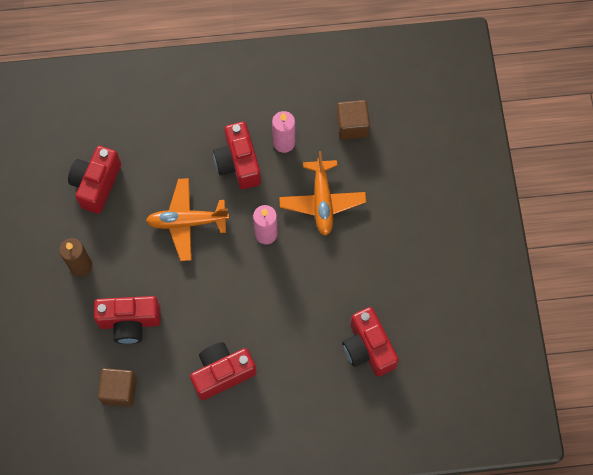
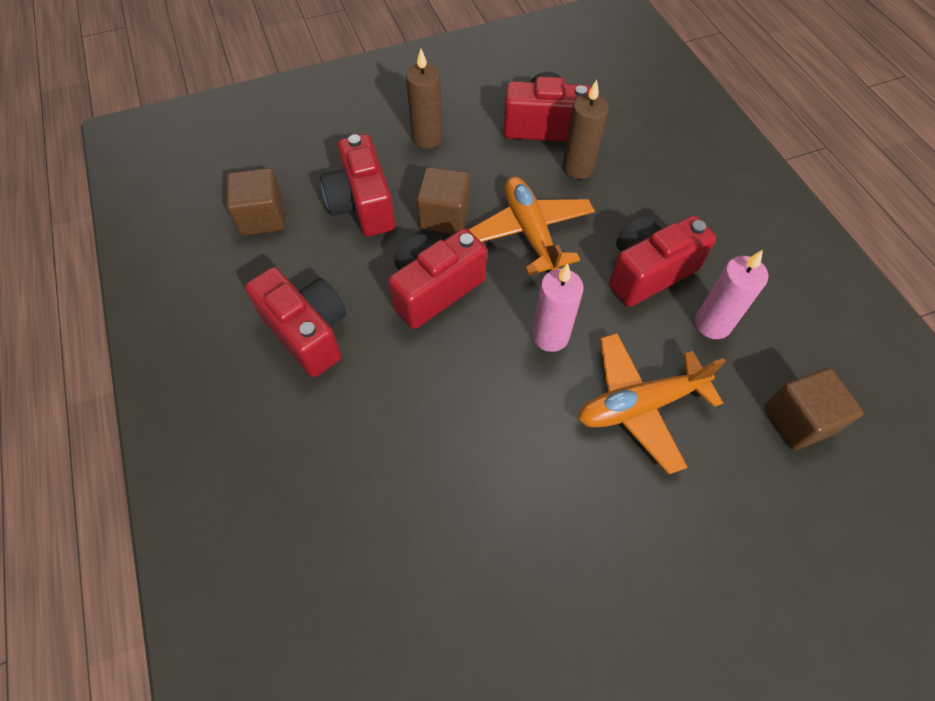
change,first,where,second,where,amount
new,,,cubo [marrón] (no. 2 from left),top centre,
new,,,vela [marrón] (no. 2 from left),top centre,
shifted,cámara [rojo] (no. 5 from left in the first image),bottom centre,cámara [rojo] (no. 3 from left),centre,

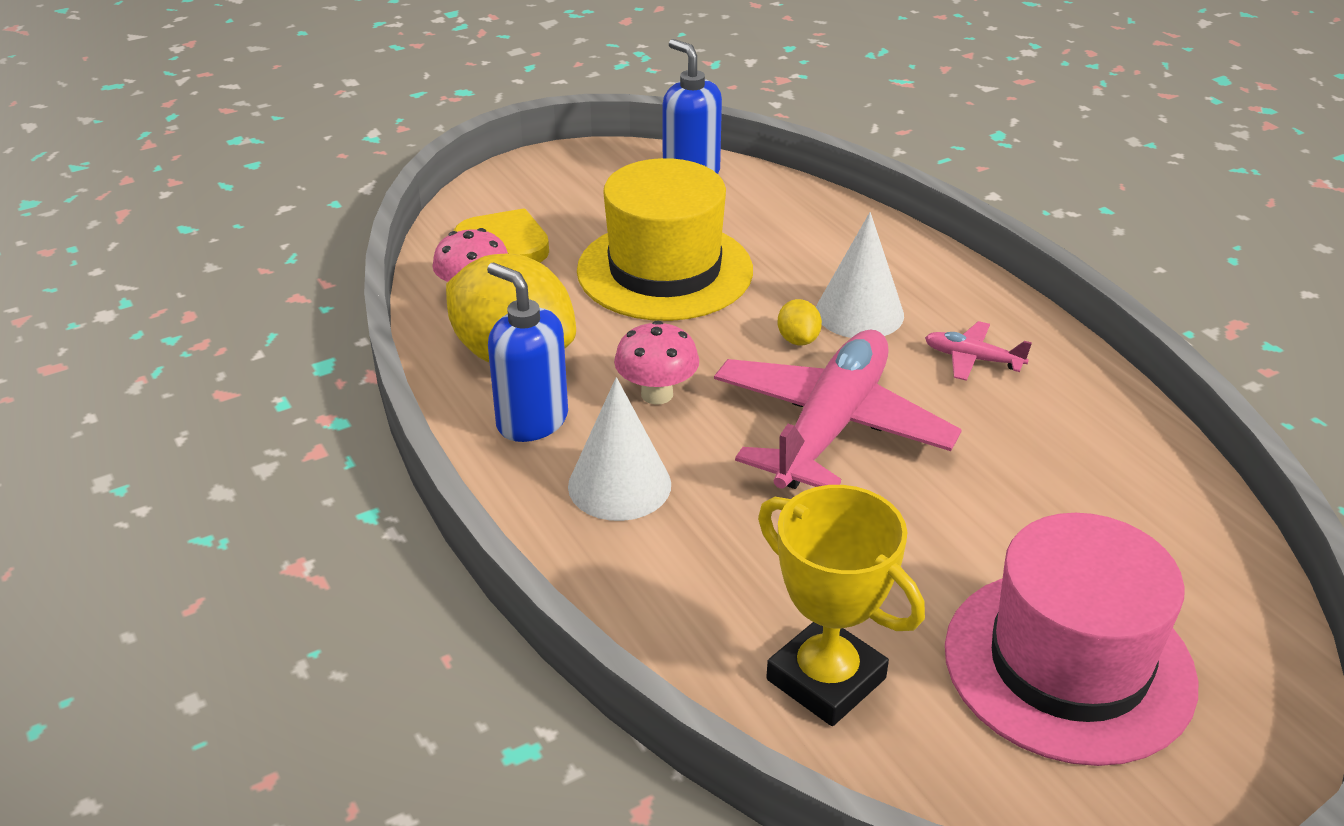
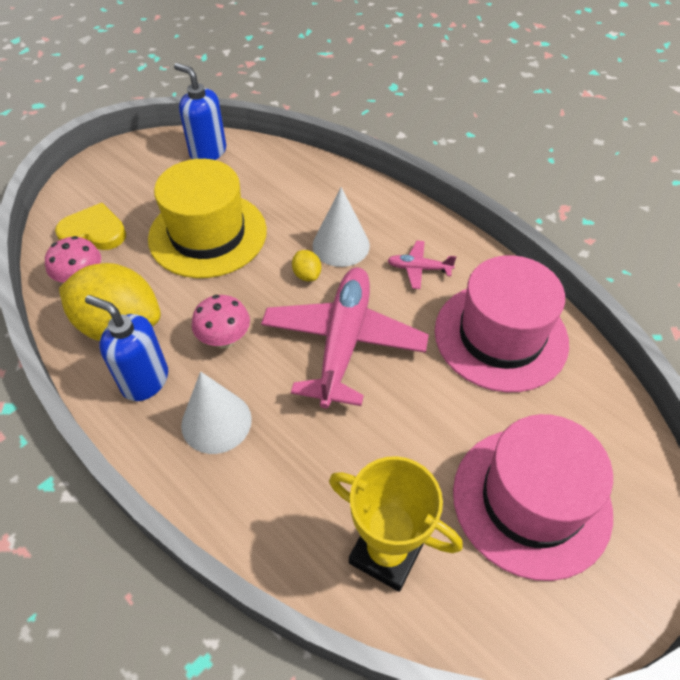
change,first,where,second,where,amount
new,,,sombrero [rosa] (no. 1 from left),middle right,

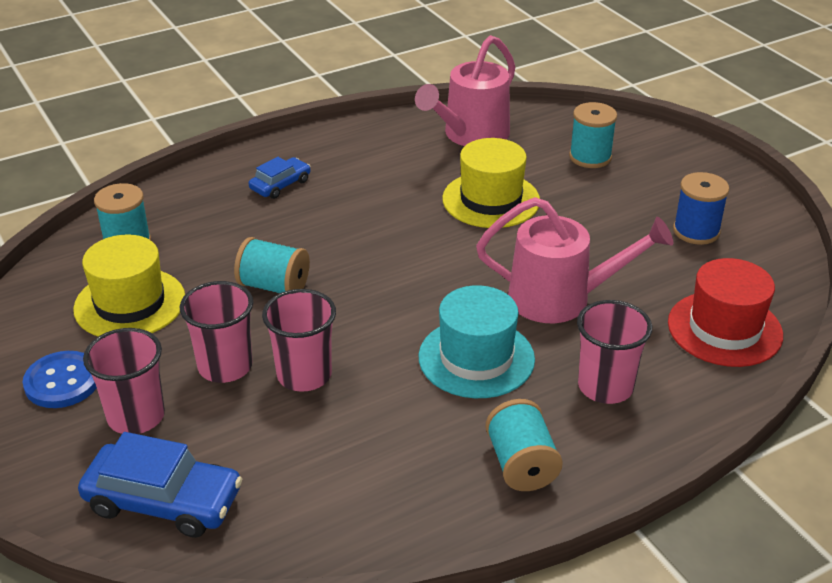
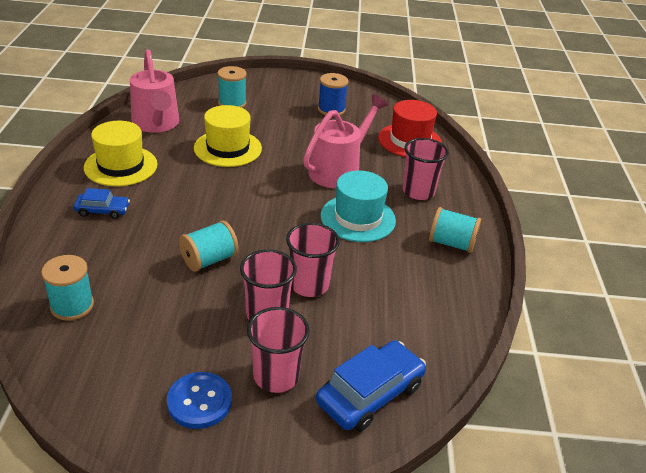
change,first,where,second,where,amount
shifted,sombrero [amarillo] (no. 1 from left),middle left,,top left,
rotated,coche [azul] (no. 2 from left in the first image),top centre,coche [azul] (no. 1 from left),middle left,105 degrees clockwise

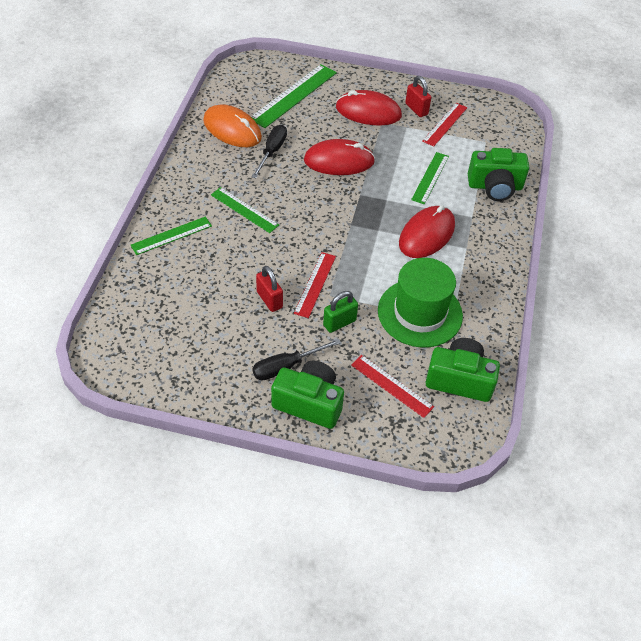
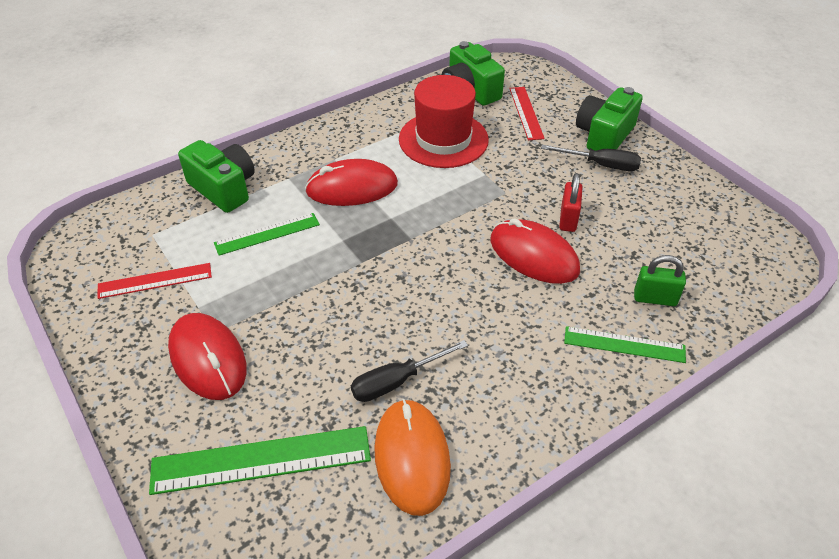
change,first,where,second,where,amount
gone,regla [verde] (no. 2 from left),top centre,,,
gone,regla [rojo] (no. 1 from left),centre,,,
gone,candado [rojo] (no. 2 from left),top centre,,,
shifted,ratón [rojo] (no. 1 from left in the first image),top centre,ratón [rojo] (no. 3 from left),centre,
shifted,candado [verde],centre,,middle right,
repainted,sombrero [verde],centre,sombrero [rojo],top centre,
rotated,cámara [verde] (no. 1 from left in the first image),centre,cámara [verde] (no. 3 from left),top right,60 degrees clockwise

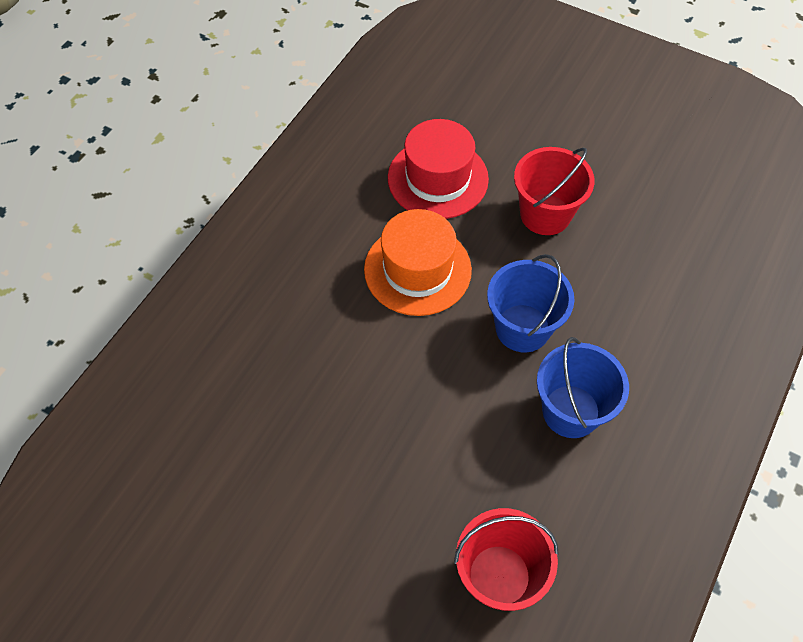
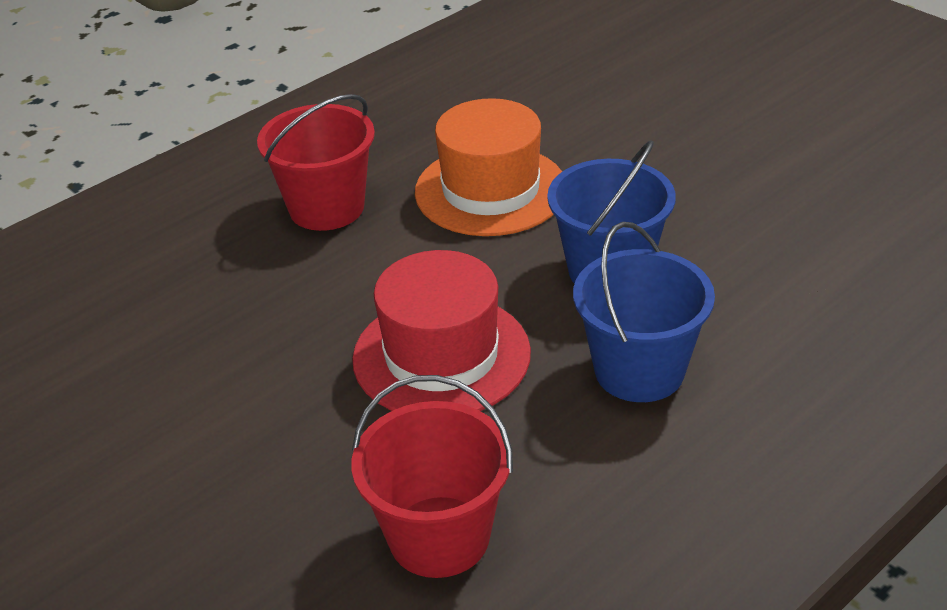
change,first,where,second,where,amount
shifted,sombrero [rojo],top centre,,centre,
shifted,balde [rojo] (no. 2 from left in the first image),top right,balde [rojo] (no. 1 from left),top centre,

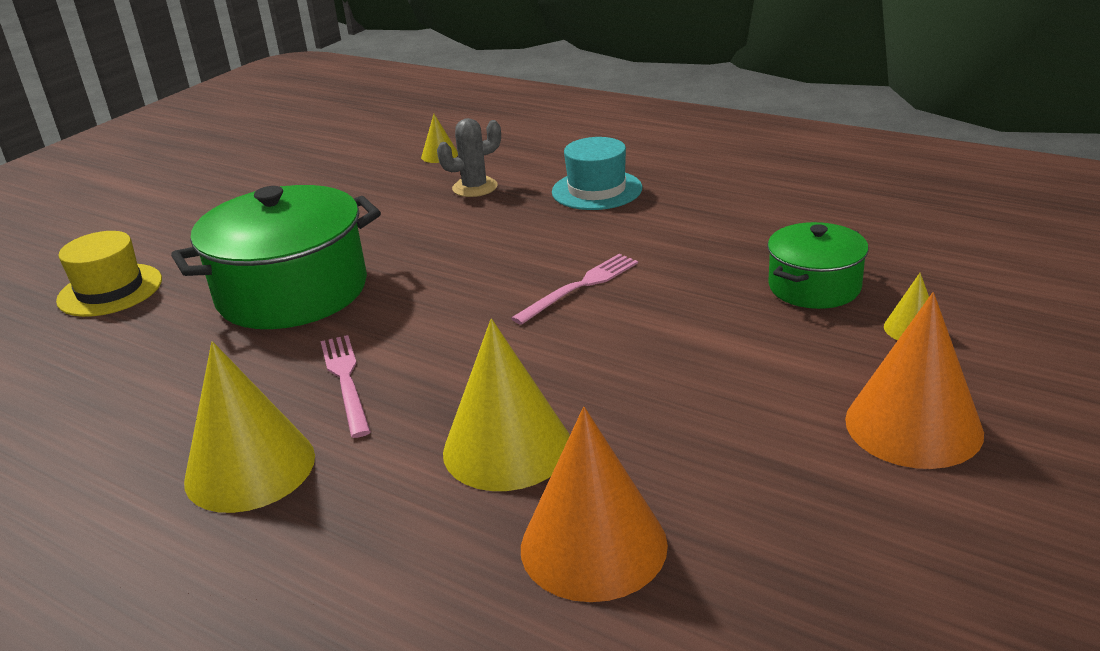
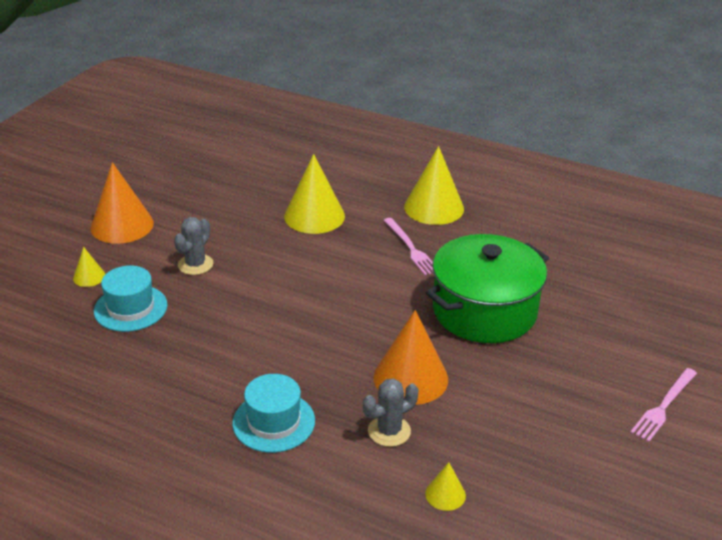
change,first,where,second,where,amount
gone,sombrero [amarillo],middle left,,,
new,,,cactus [gris] (no. 1 from left),middle left,
shifted,tenedor [rosa] (no. 2 from left),centre,,bottom right,
shifted,cono [naranja] (no. 1 from left in the first image),bottom centre,cono [naranja] (no. 2 from left),centre,
swapped,olla [verde] (no. 2 from left),middle right,sombrero [turquesa] (no. 1 from left),middle left,

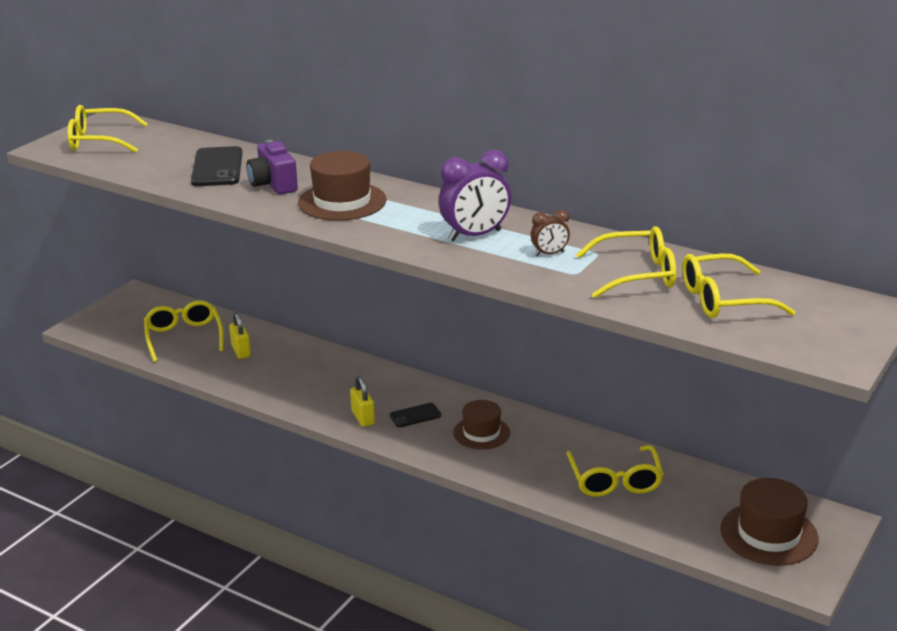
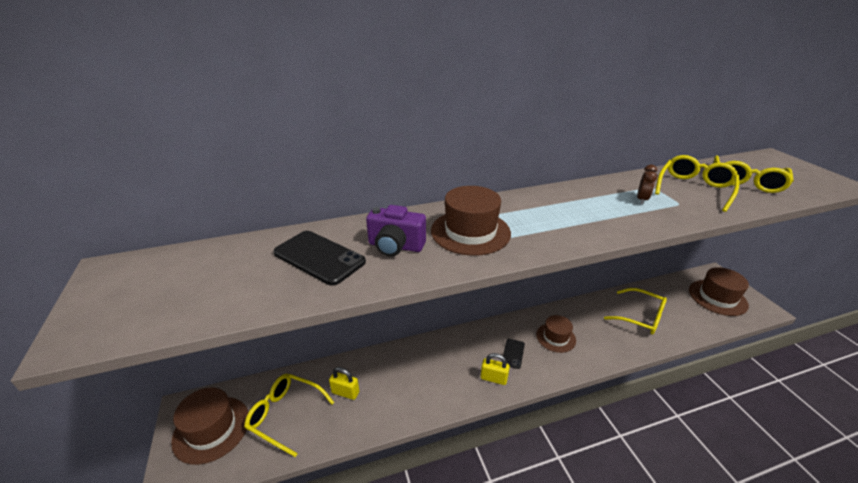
change,first,where,second,where,amount
gone,gafas [amarillo] (no. 1 from left),top left,,,
gone,despertador [morado],top centre,,,
new,,,sombrero [marrón] (no. 1 from left),bottom left,

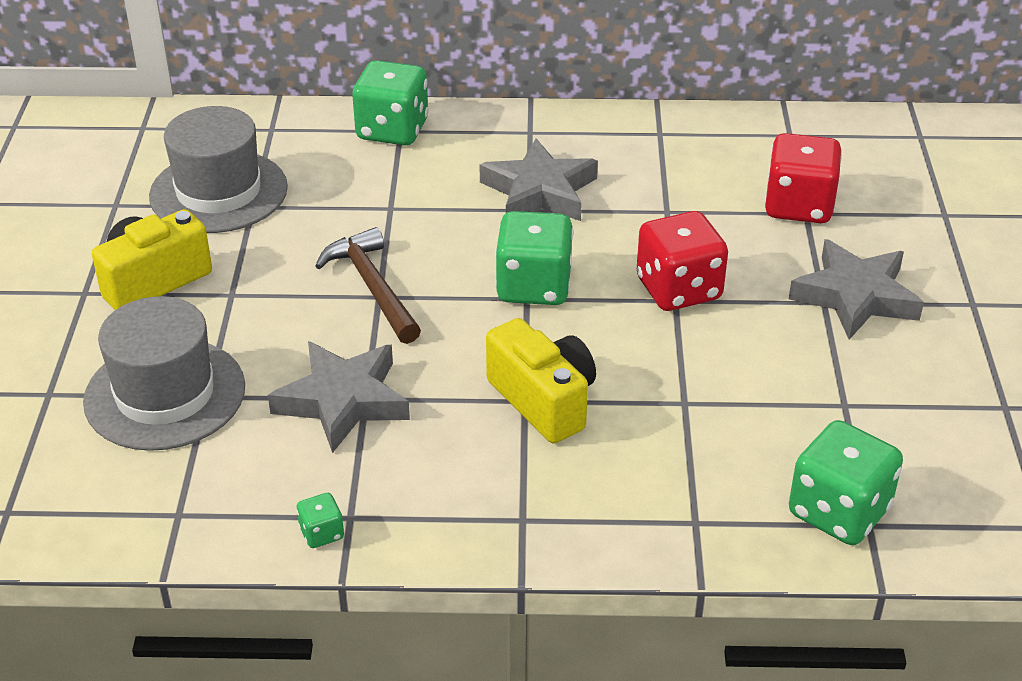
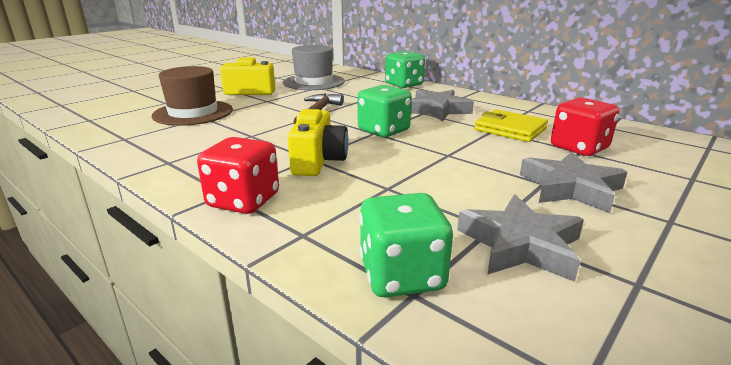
change,first,where,second,where,amount
gone,dado [verde] (no. 1 from left),bottom left,,,
new,,,cartera [amarillo],middle right,
shifted,estrella [gris] (no. 1 from left in the first image),middle left,estrella [gris] (no. 2 from left),middle right,
shifted,dado [rojo] (no. 1 from left),middle right,,middle left,
repainted,sombrero [gris] (no. 1 from left),middle left,sombrero [marrón],top left,

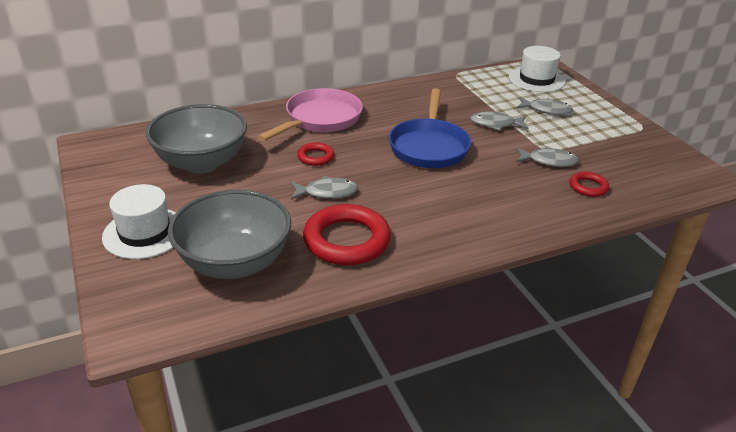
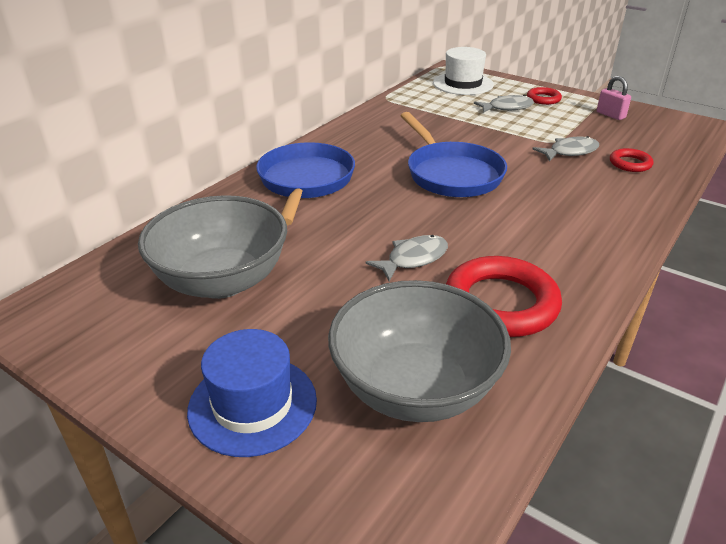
change,first,where,second,where,amount
gone,pez [gris] (no. 2 from left),top right,,,
new,,,candado [rosa],top right,
shifted,anillo [rojo] (no. 1 from left in the first image),centre,anillo [rojo] (no. 2 from left),top right,
repainted,sombrero [blanco] (no. 1 from left),middle left,sombrero [azul],bottom centre,
repainted,sartén [rosa],top centre,sartén [azul] (no. 1 from left),centre,

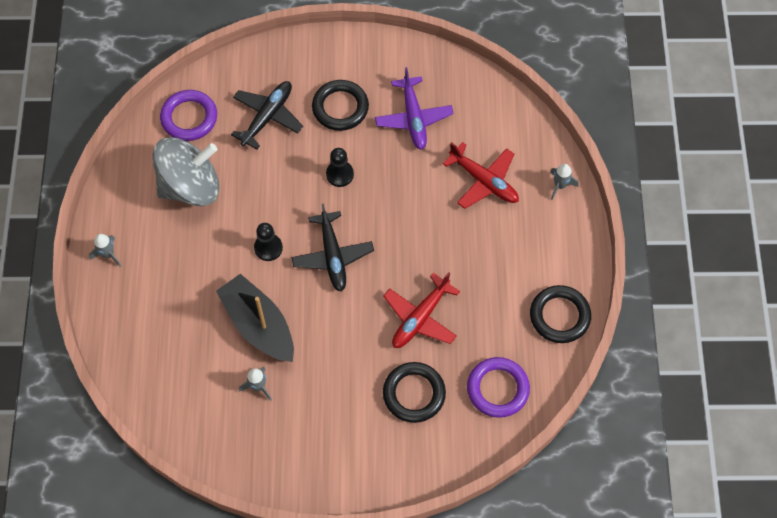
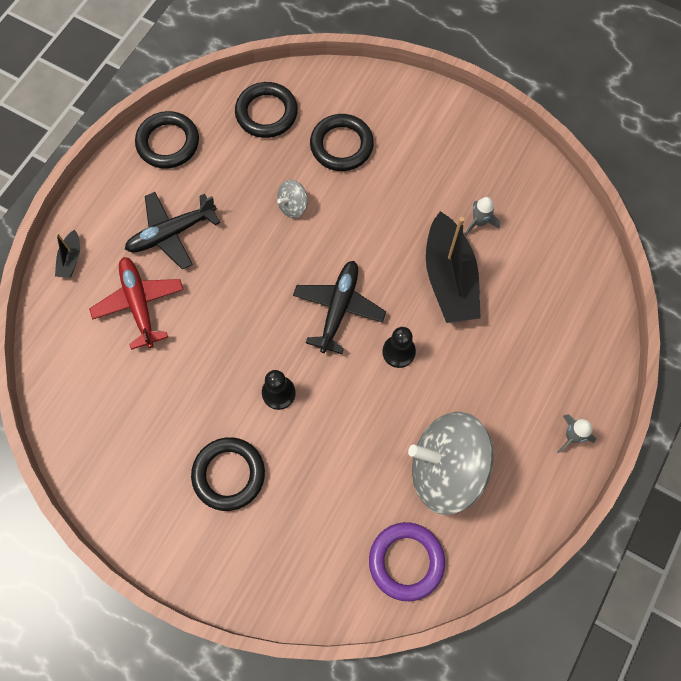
change,first,where,second,where,amount
gone,avión [morado],top centre,,,
shifted,avión [negro] (no. 1 from left),top centre,,middle left,
swapped,avión [rojo] (no. 1 from left),centre,peonza [gris] (no. 1 from left),top centre,
swapped,cohete [gris] (no. 3 from left),middle right,barco [negro] (no. 1 from left),middle left,
repainted,anillo [morado] (no. 2 from left),bottom centre,anillo [negro] (no. 3 from left),top centre,

